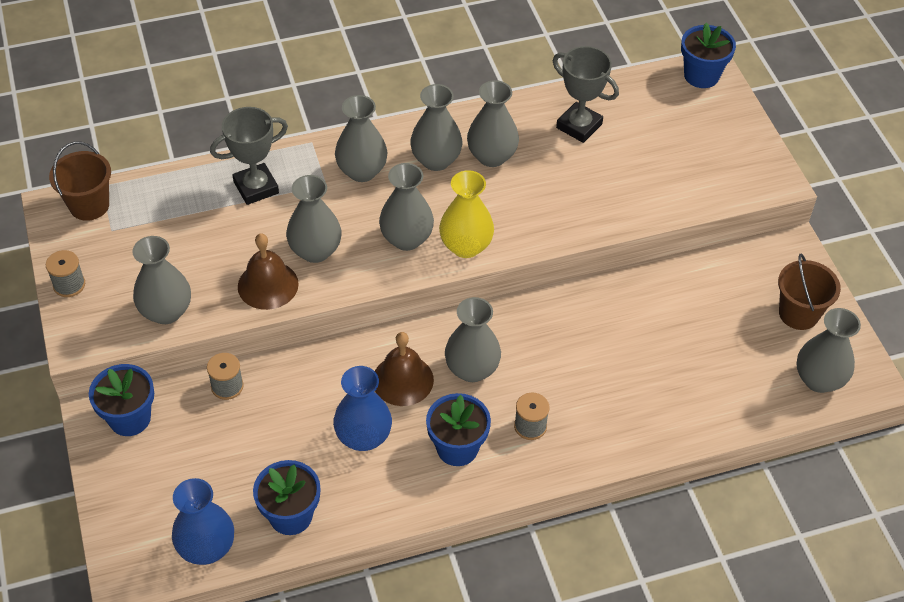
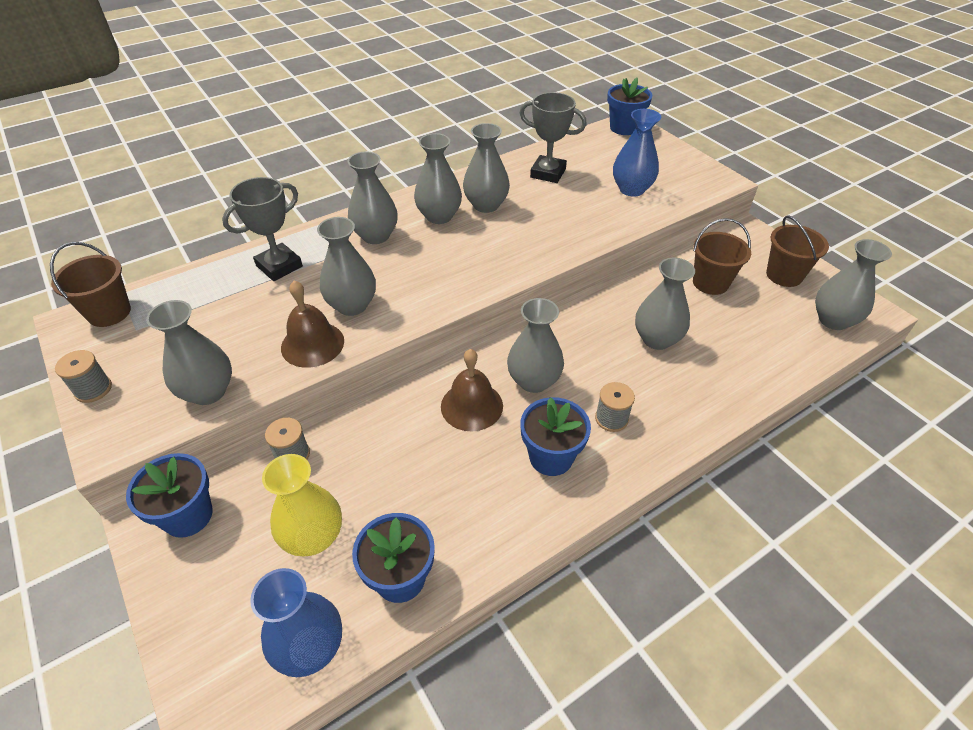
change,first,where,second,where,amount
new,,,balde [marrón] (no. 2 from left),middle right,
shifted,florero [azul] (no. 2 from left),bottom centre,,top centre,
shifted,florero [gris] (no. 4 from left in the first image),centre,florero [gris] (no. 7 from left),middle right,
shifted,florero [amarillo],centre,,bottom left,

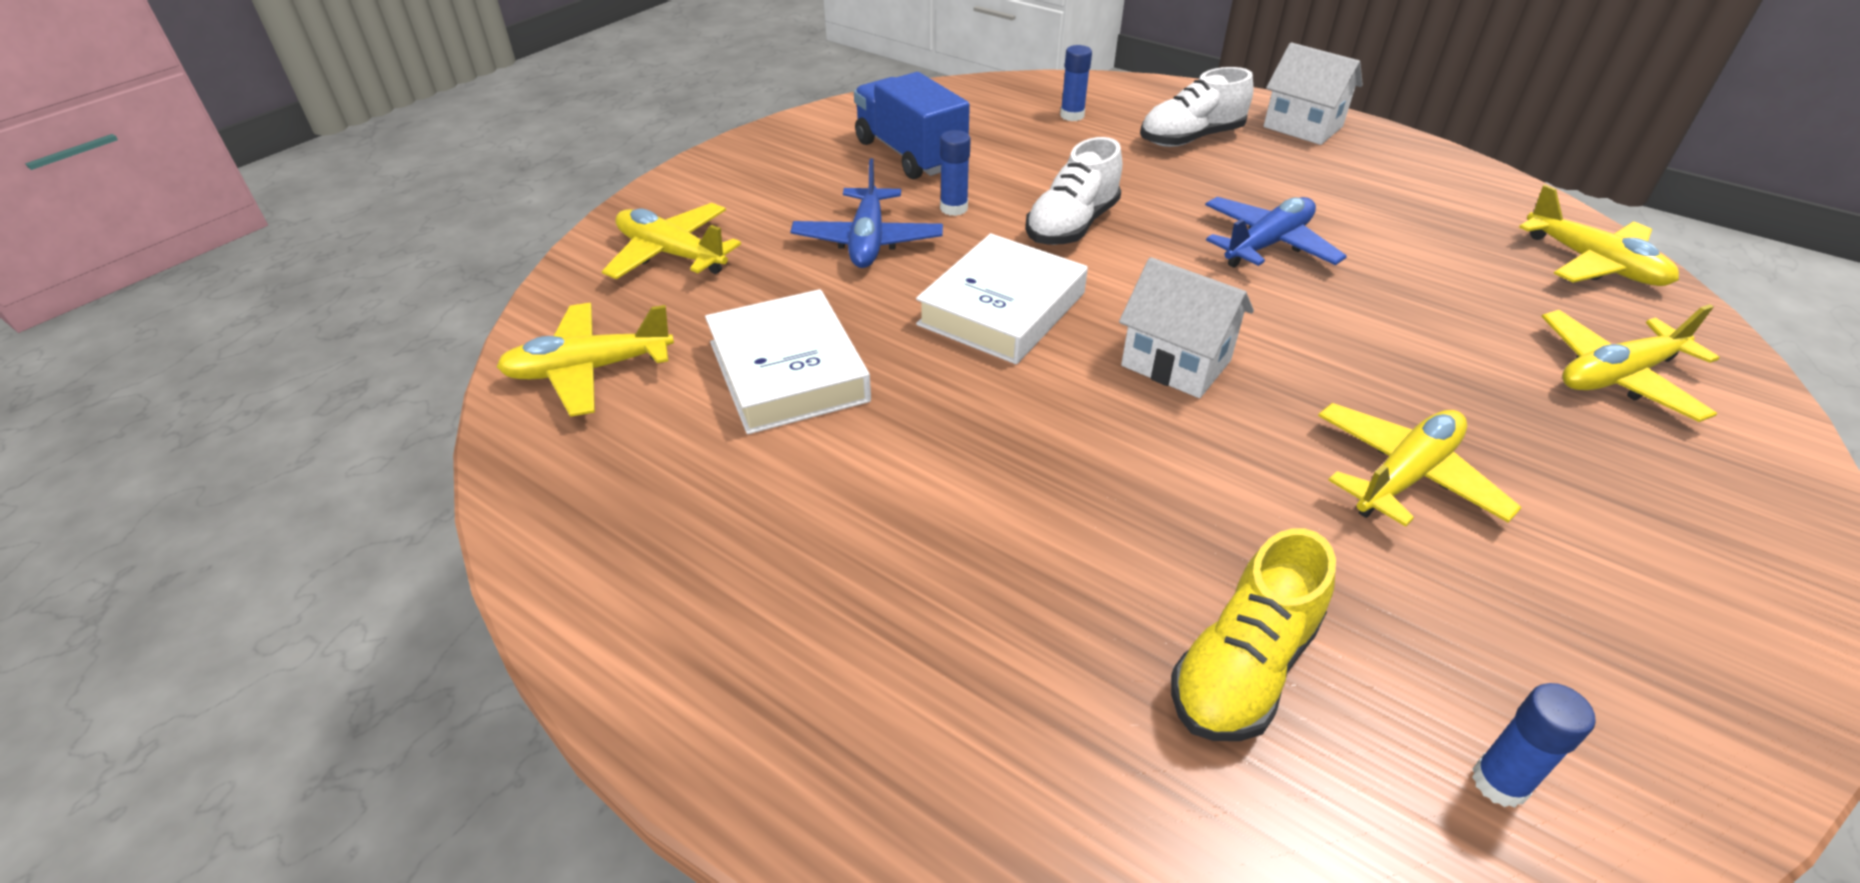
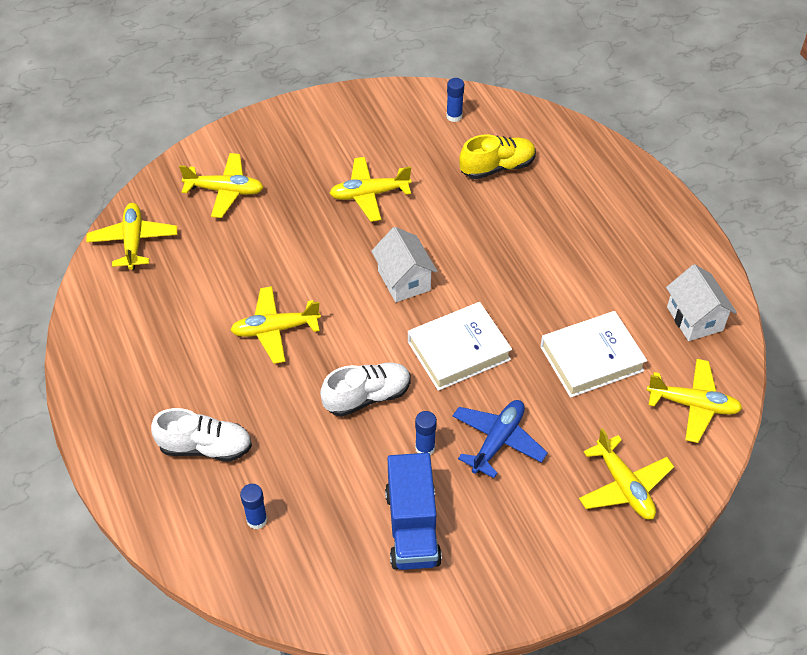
change,first,where,second,where,amount
shifted,casa [blanco] (no. 2 from left),top right,,middle right,
repainted,avión [azul] (no. 2 from left),top right,avión [amarillo] (no. 3 from left),centre,
rotated,libro [blanco] (no. 1 from left in the first image),centre,libro [blanco] (no. 2 from left),middle right,60 degrees clockwise

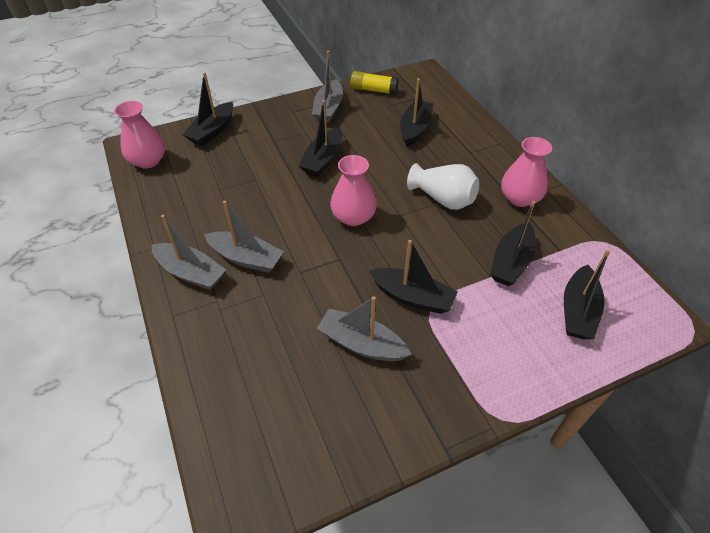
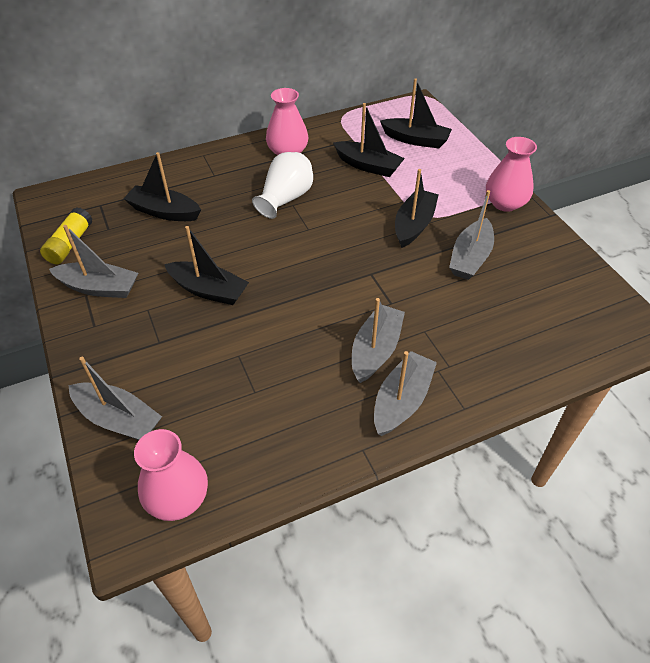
change,first,where,second,where,amount
shifted,florero [rosa] (no. 2 from left in the first image),centre,florero [rosa] (no. 3 from left),top right,
repainted,barco [negro] (no. 1 from left),top left,barco [gris] (no. 2 from left),middle left,

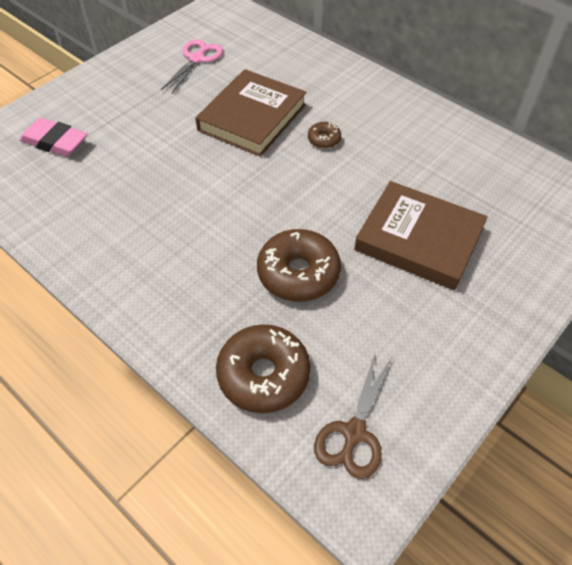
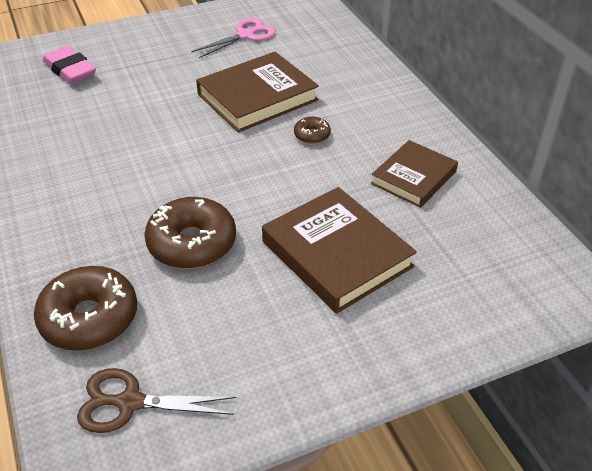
change,first,where,second,where,amount
new,,,libro [marrón] (no. 3 from left),middle right,
rotated,tijeras [marrón],bottom centre,,bottom left,45 degrees clockwise

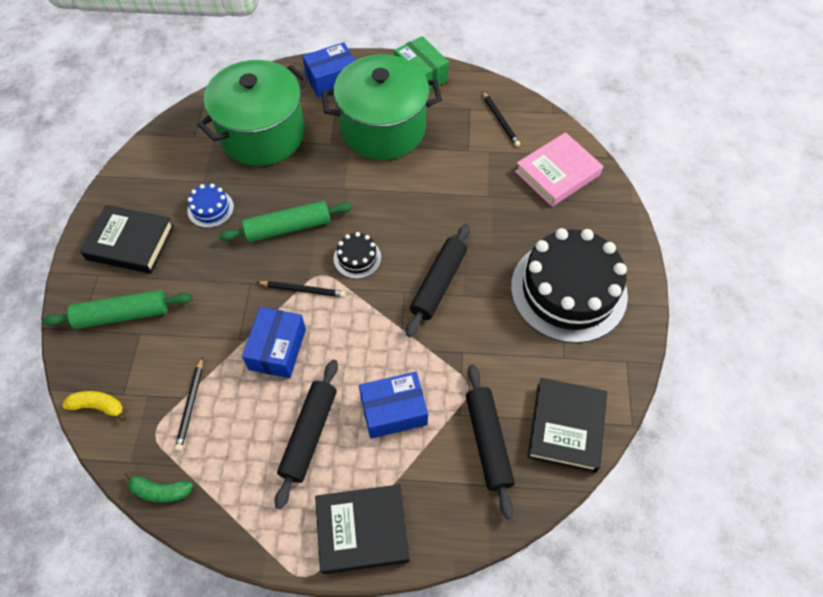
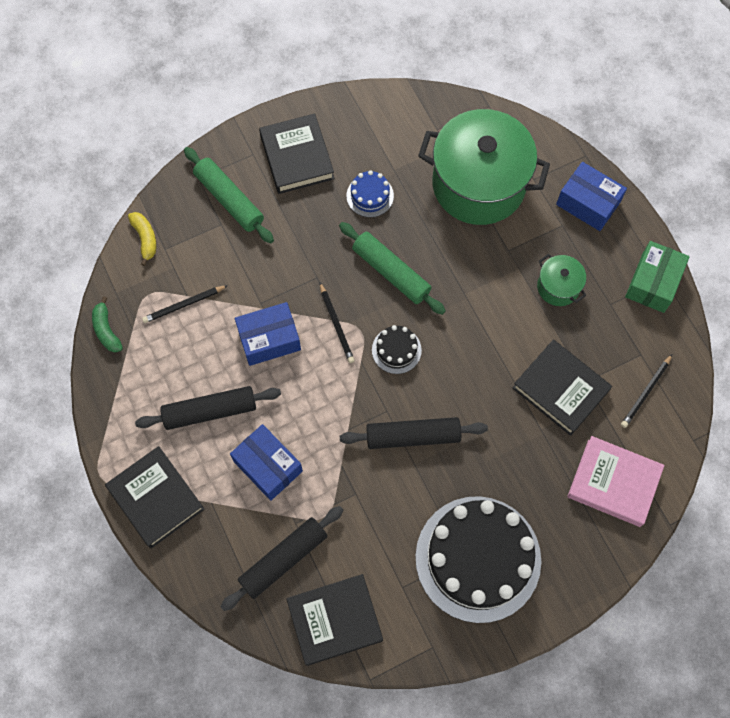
change,first,where,second,where,amount
new,,,libro [negro] (no. 4 from left),middle right,
scaled,olla [verde] (no. 2 from left),top centre,,middle right,x0.44

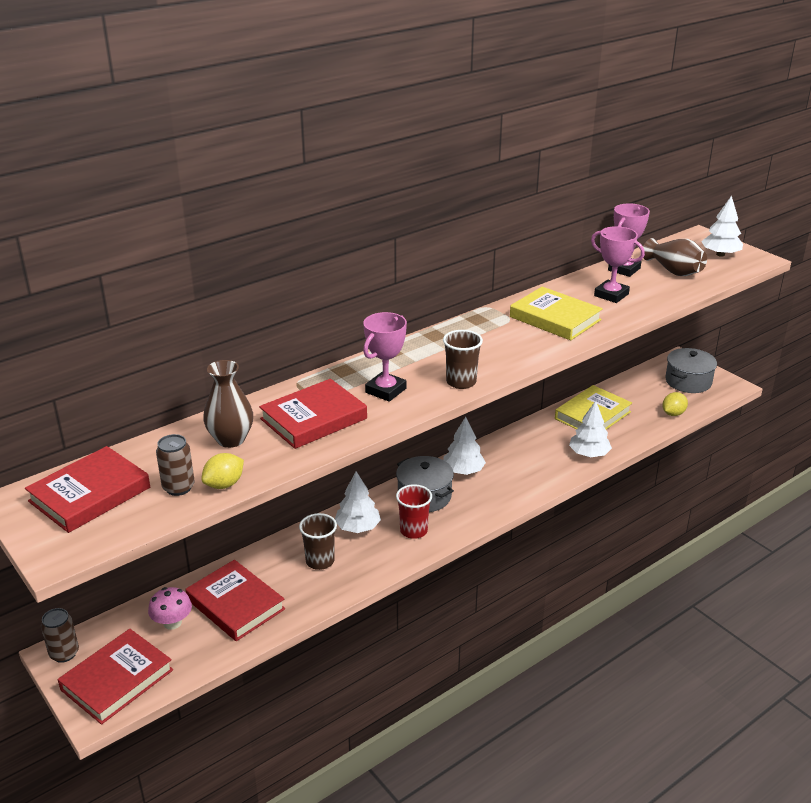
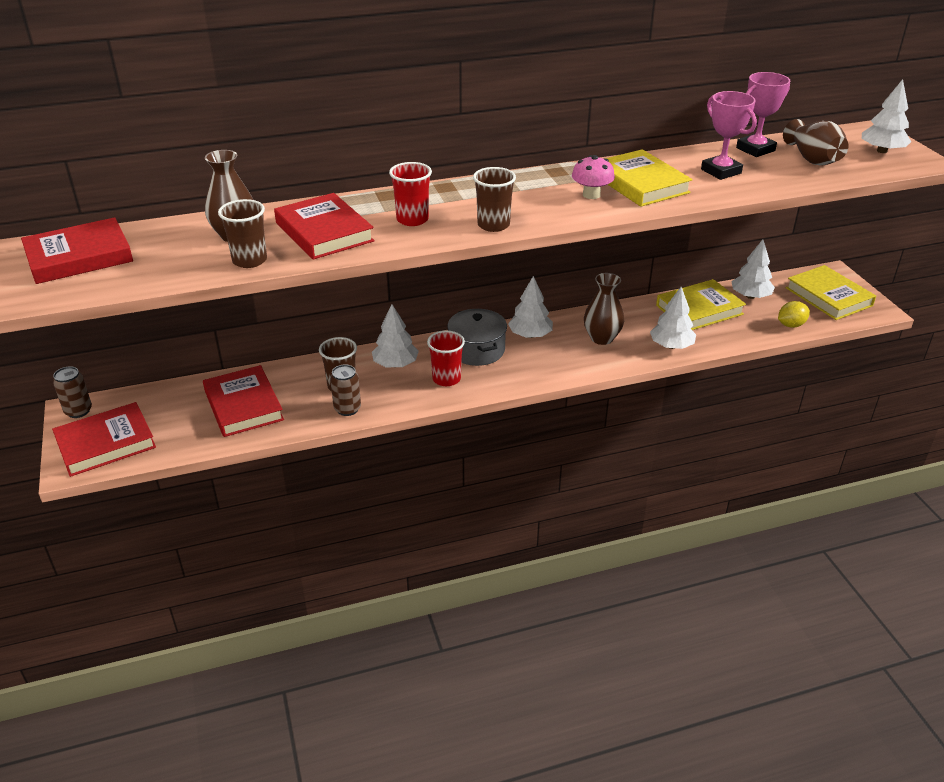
change,first,where,second,where,amount
gone,limón [amarillo] (no. 1 from left),middle left,,,
new,,,vaso [marrón] (no. 1 from left),top left,
new,,,florero [marrón] (no. 2 from left),centre,
new,,,árbol [blanco] (no. 4 from left),middle right,
shifted,seta [rosa],bottom left,,top centre,
shifted,lata [marrón] (no. 2 from left),middle left,,centre,
swapped,trofeo [rosa] (no. 1 from left),centre,vaso [rojo] (no. 1 from left),top centre,
swapped,olla [gris] (no. 2 from left),middle right,libro [amarillo] (no. 3 from left),middle right,
rotated,libro [rojo] (no. 4 from left),centre,,top centre,75 degrees clockwise

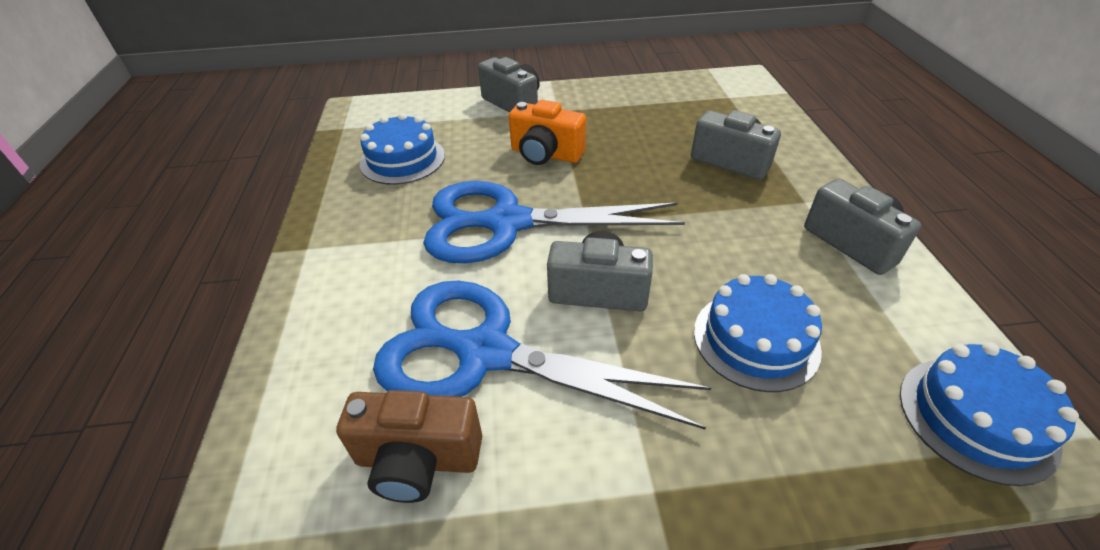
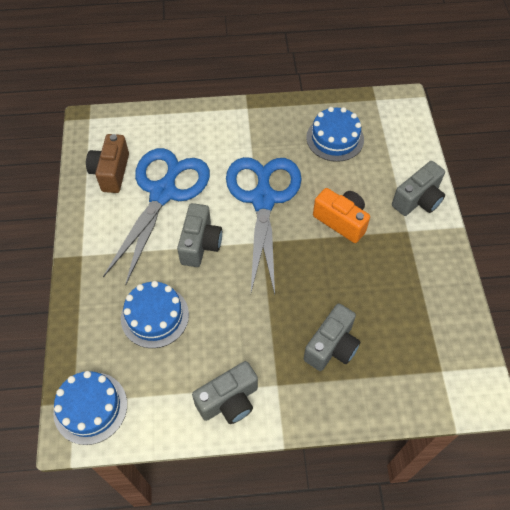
change,first,where,second,where,amount
rotated,cámara [naranja],top centre,,middle right,105 degrees clockwise

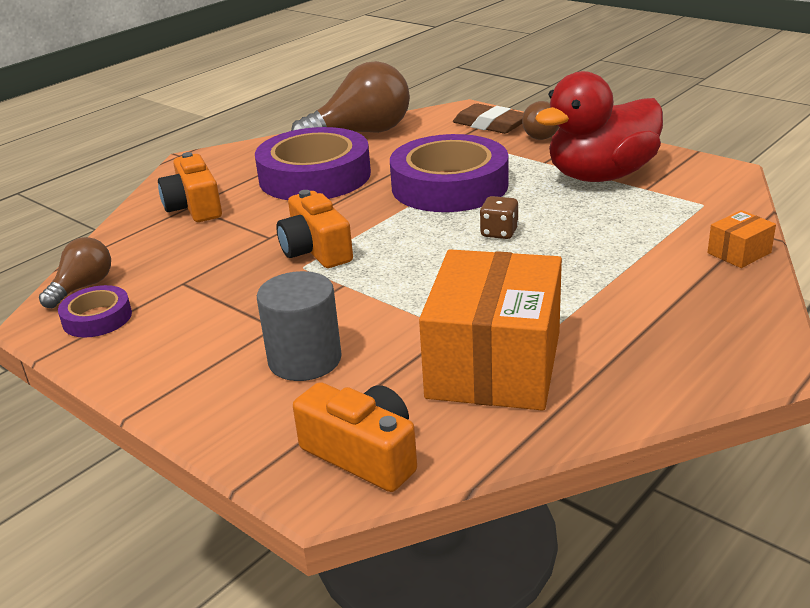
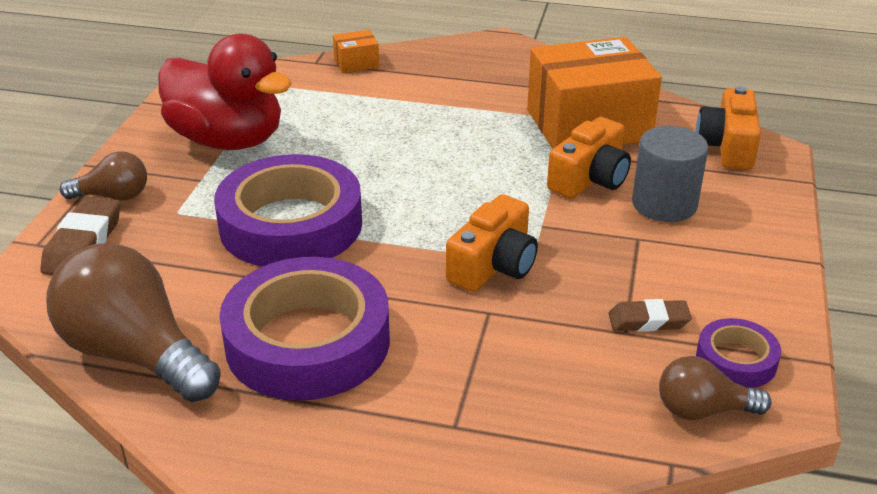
change,first,where,second,where,amount
gone,dado [marrón],centre,,,
new,,,goma de borrar [marrón] (no. 2 from left),middle right,
shifted,cámara [naranja] (no. 1 from left in the first image),top left,cámara [naranja] (no. 2 from left),top right,
rotated,caja [naranja] (no. 2 from left in the first image),middle right,caja [naranja] (no. 1 from left),top centre,45 degrees counterclockwise

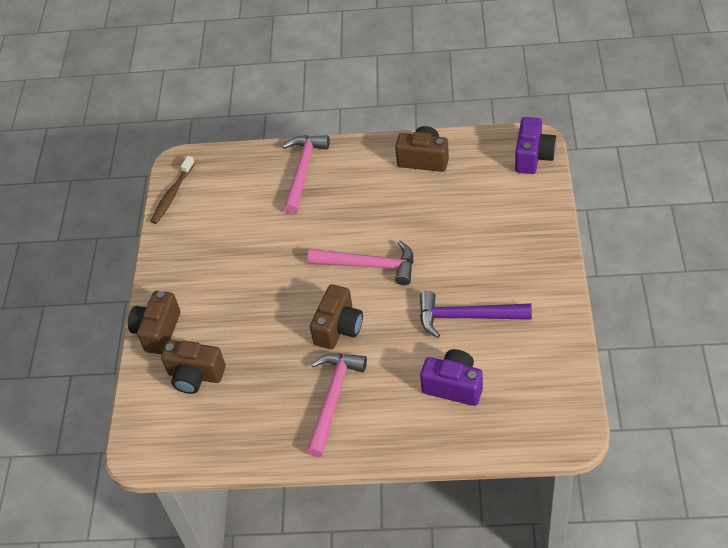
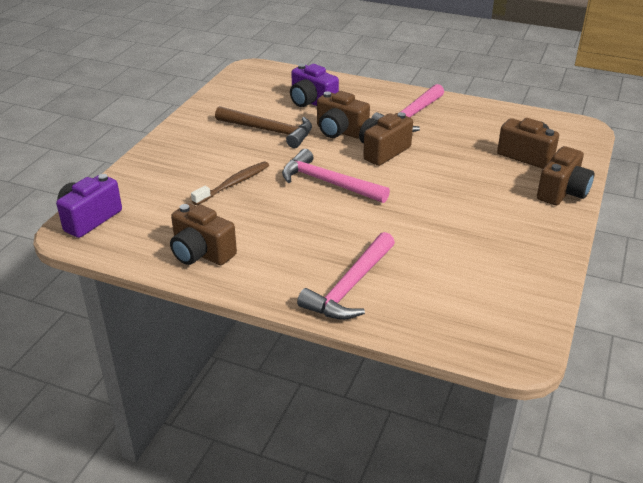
change,first,where,second,where,amount
new,,,cámara [marrón] (no. 2 from left),top centre,
shifted,cepillo de dientes [marrón],middle left,,centre,
repainted,martillo [morado],centre,martillo [marrón],top centre,

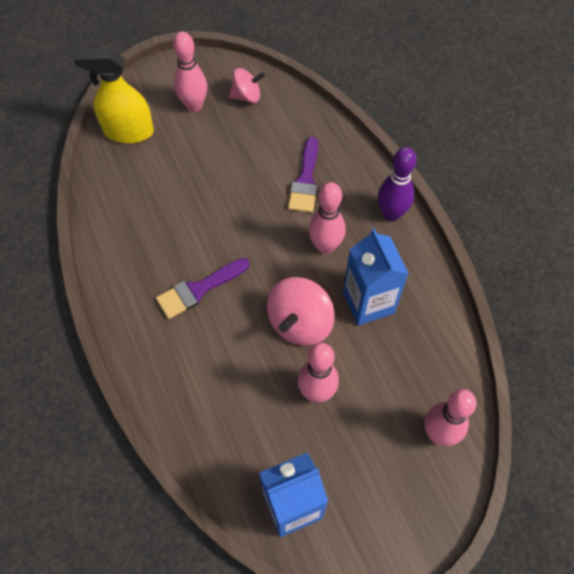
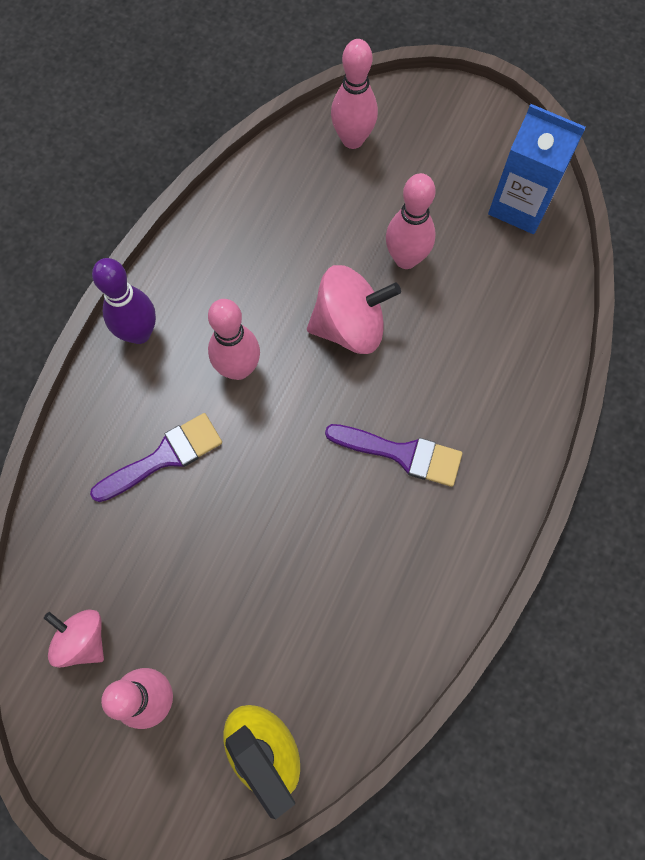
change,first,where,second,where,amount
gone,cartón de leche [azul] (no. 2 from left),centre,,,

